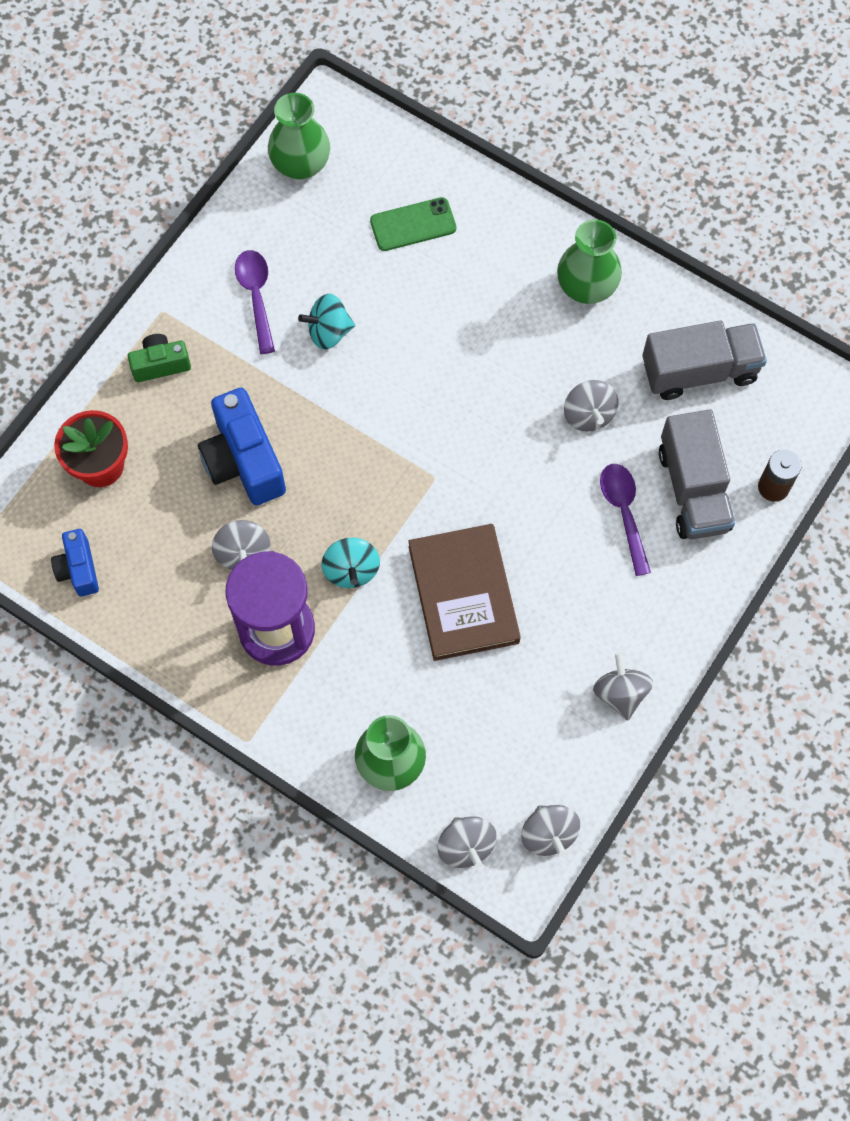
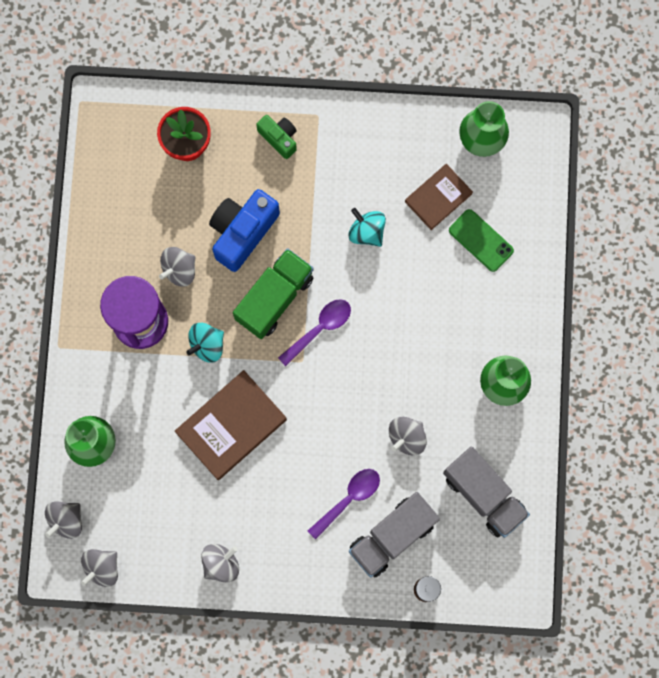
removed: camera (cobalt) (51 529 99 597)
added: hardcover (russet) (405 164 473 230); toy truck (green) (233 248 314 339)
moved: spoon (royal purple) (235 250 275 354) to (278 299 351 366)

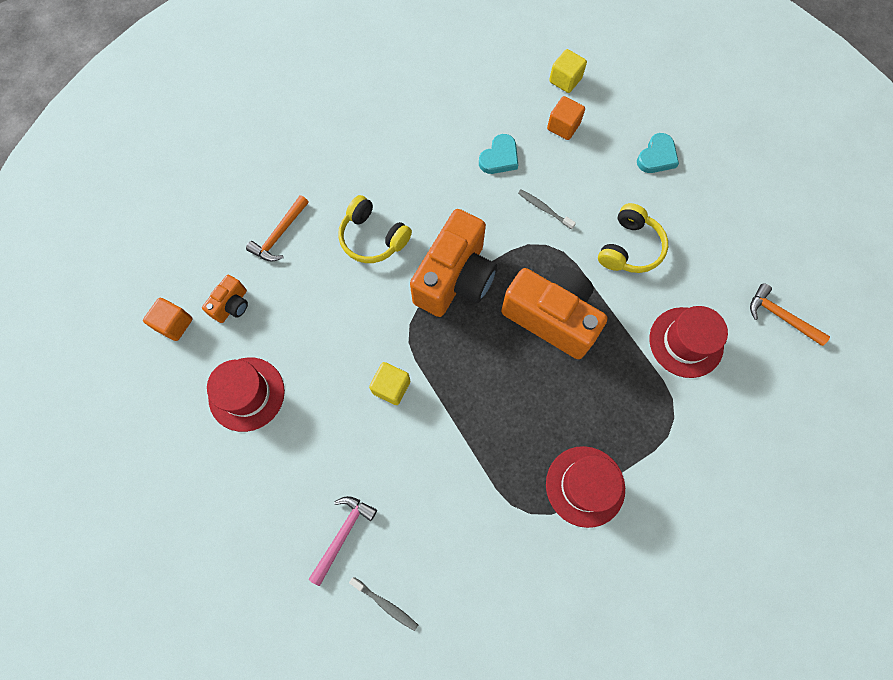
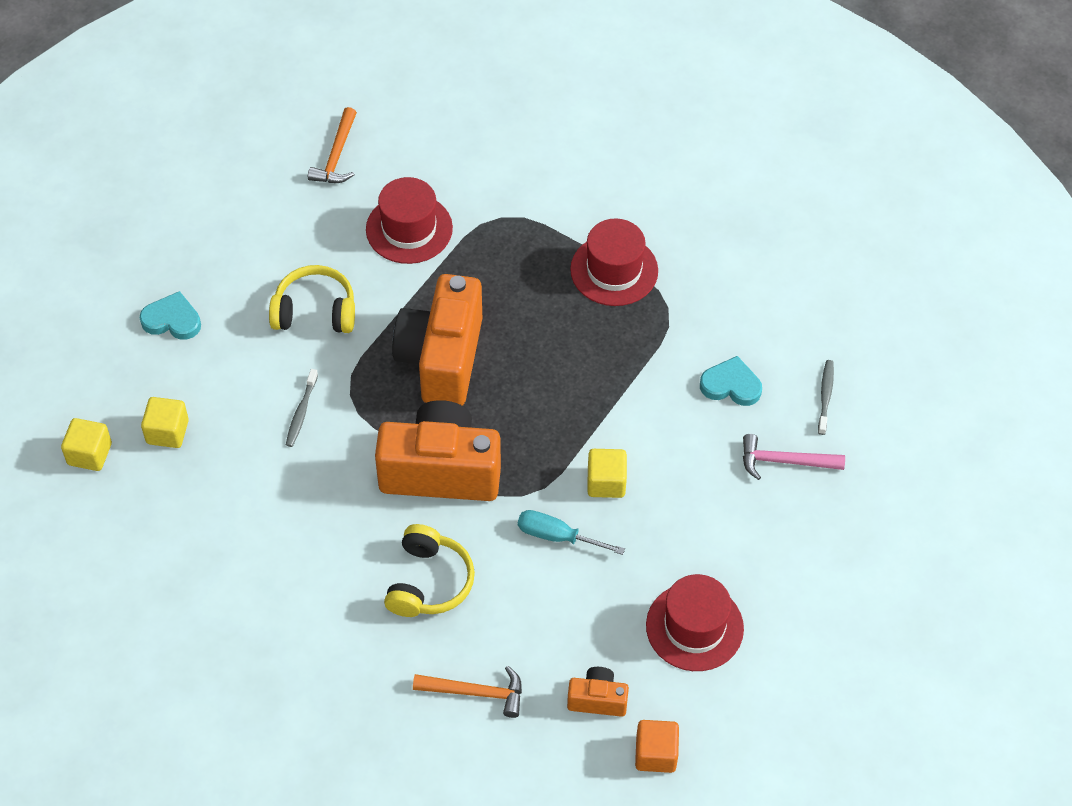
added: hand screwdriver (aqua) (518 510 625 555)
moved: heart (aqua) (479 134 518 174) to (700 356 762 406)
recoloured: solid cube (bright orange) (547 96 585 140) to solid cube (golden) (141 397 189 448)

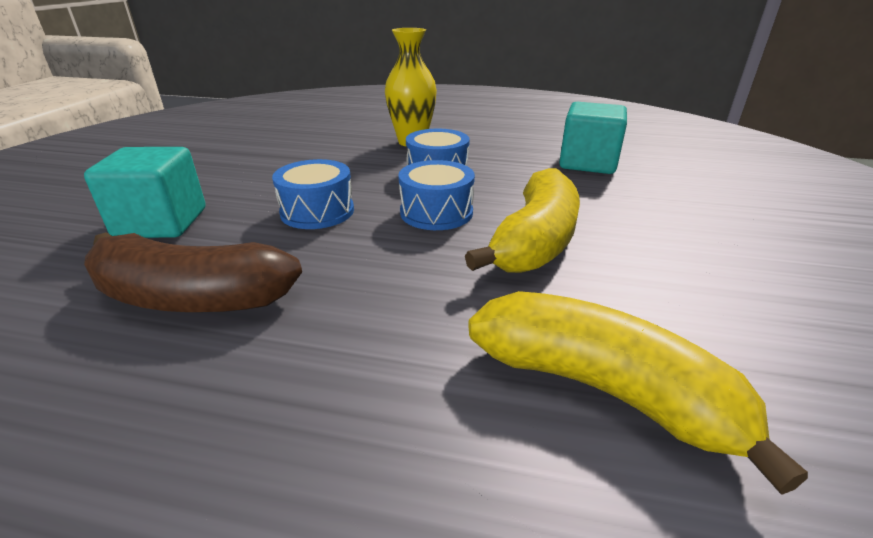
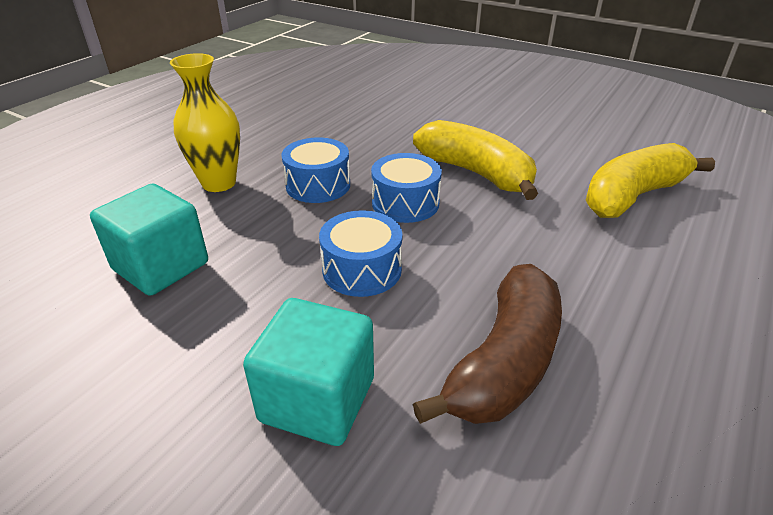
moved: solid cube (aqua) (559 102 627 174) to (90 184 208 296)

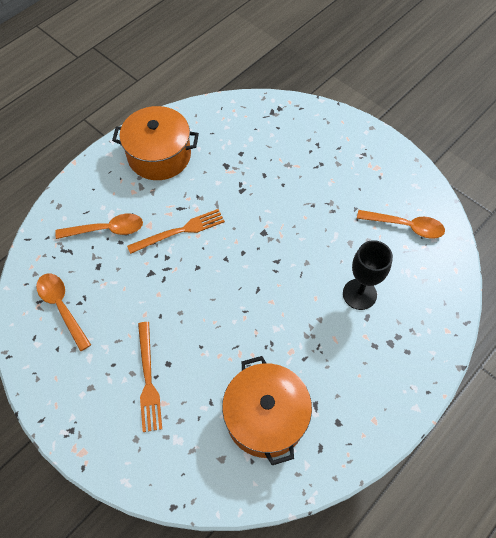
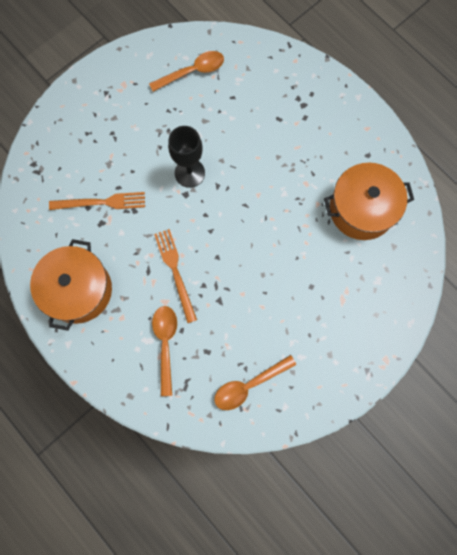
moved: chalice (black) (343 240 393 310) to (168 126 205 188); dinner fork (bright orange) (138 322 162 432) to (49 192 145 210)
turned: spoon (bright orange) (357 210 445 239) = (149 51 224 92) 45 degrees clockwise

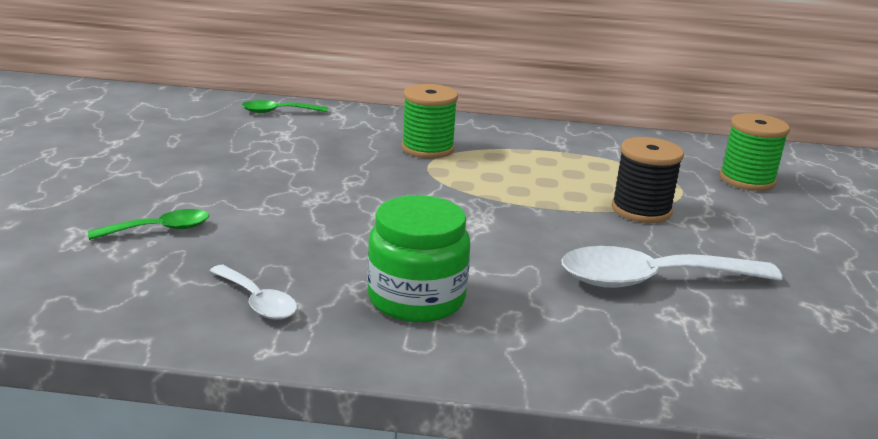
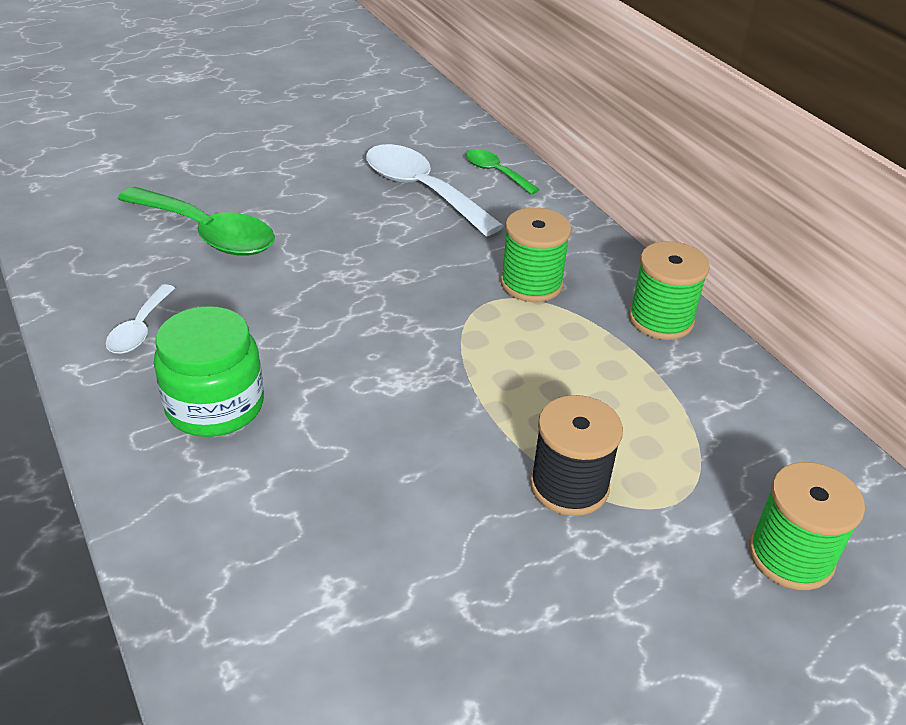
added: reel of thread (green) (629 241 710 340)
moved: spoon (snow-white) (561 246 782 288) to (366 144 503 236)
resized: spoon (green) (88 209 209 240) = (118 187 275 256) x1.88

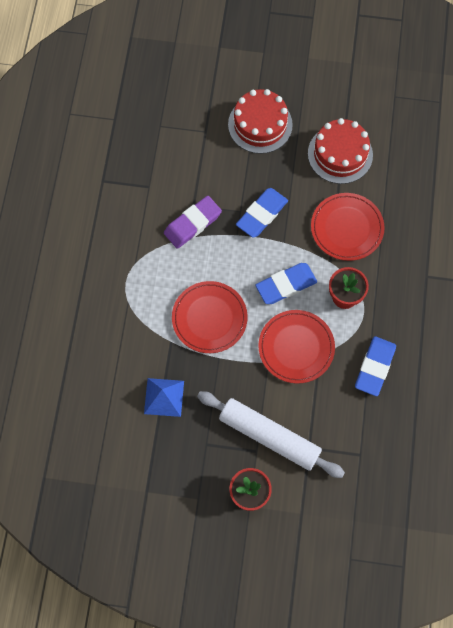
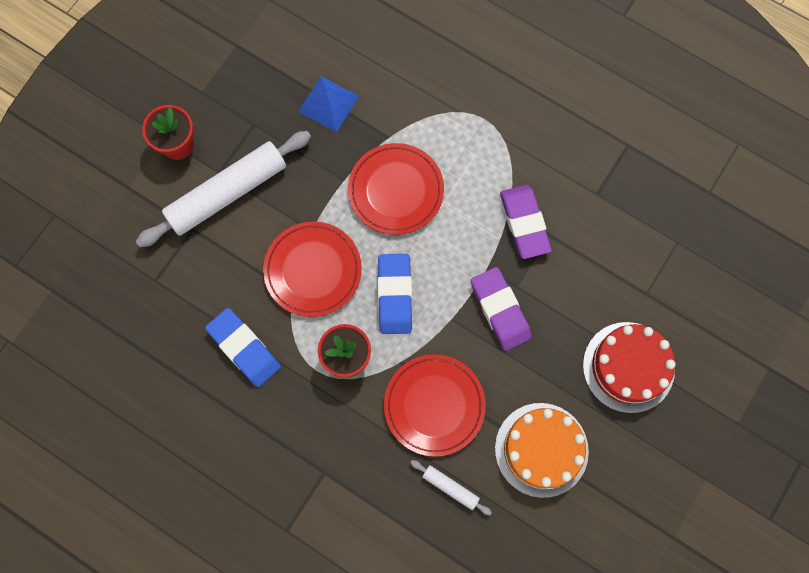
added: rolling pin (snow-white) (410 460 492 515)
recoloured: gateau (scarlet) (308 118 373 184) to gateau (bright orange) (495 403 589 498); pencil eraser (cobalt) (236 188 288 238) to pencil eraser (royal purple) (471 267 532 351)

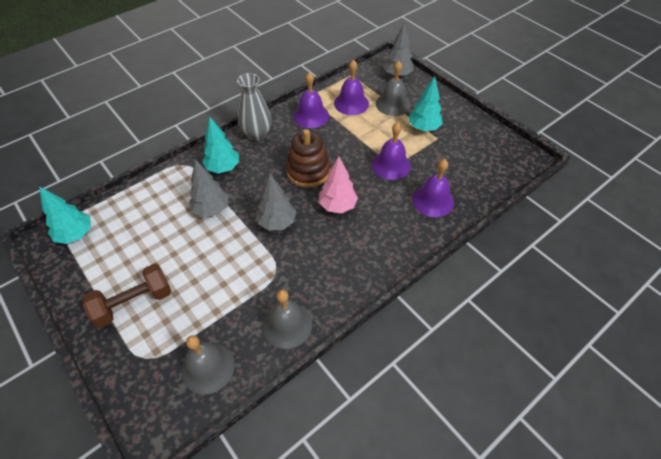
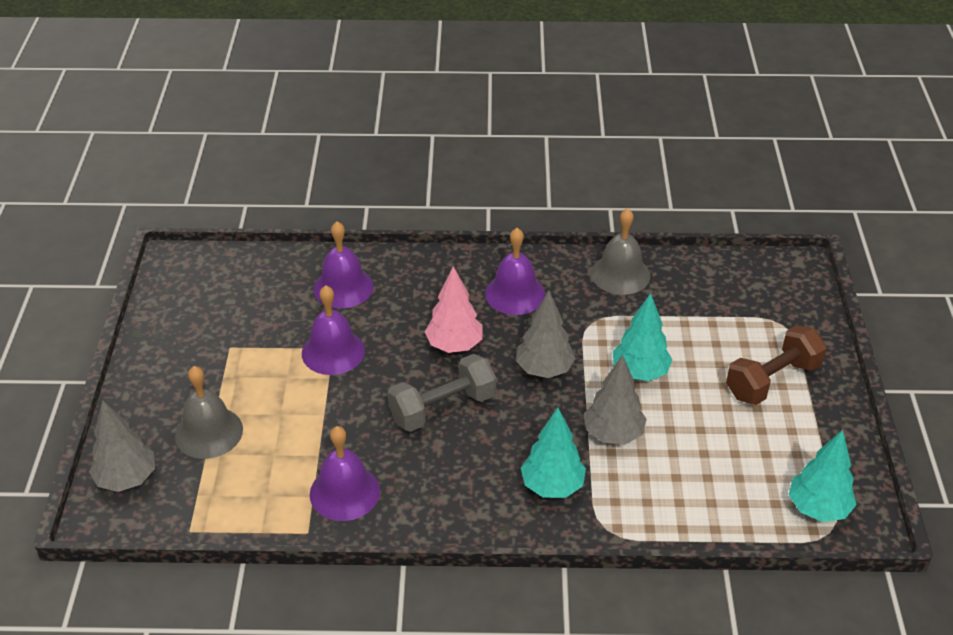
removed: flower vase (grey) (237 73 272 141); hand bell (grey) (182 335 234 394)
moved: hand bell (royal purple) (334 60 369 115) to (485 228 545 315); fir tree (aqua) (408 76 443 131) to (613 293 673 381)
replaced: stacking toy (russet) (286 129 331 188) to dumbbell (grey) (388 354 496 432)
turned: dumbbell (russet) (83 264 171 328) = (726 325 827 405) 45 degrees counterclockwise

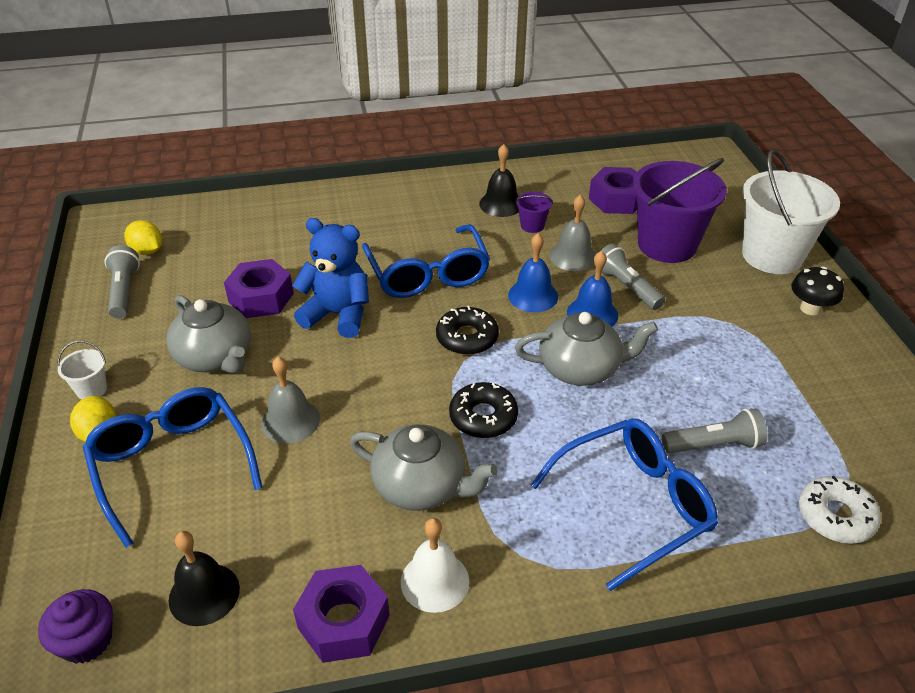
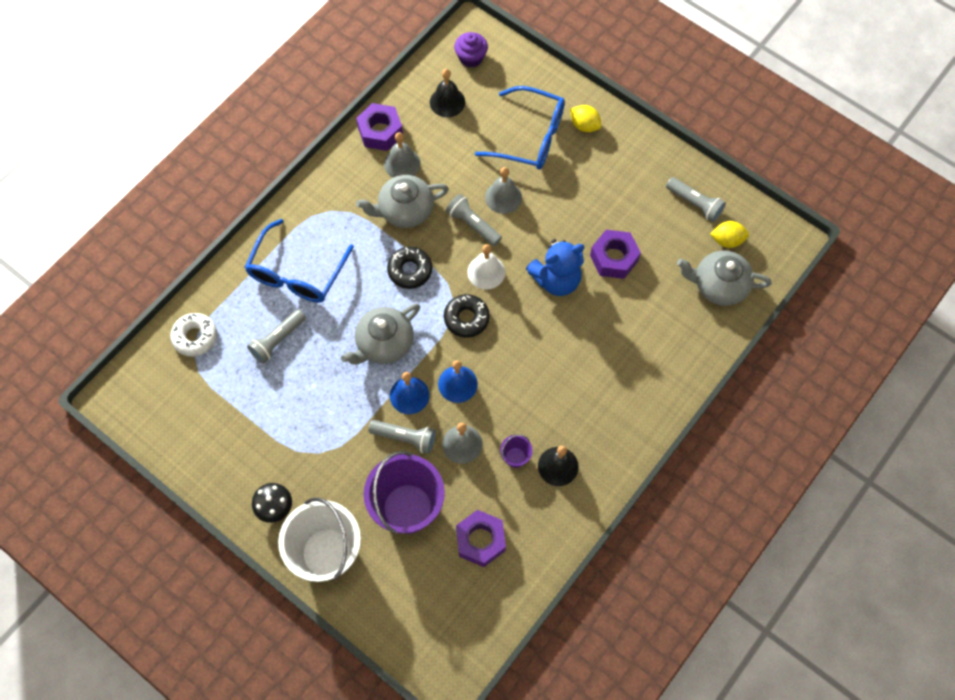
removed: spectacles (cobalt) (362 224 490 298); sand bucket (snow-white) (57 341 107 400)
added: hand bell (grey) (384 132 421 177); pocket torch (grey) (446 194 502 246)
moved: tea pot (grey) (166 295 251 373) to (677 250 772 306); hand bell (snow-white) (401 518 469 613) to (467 244 505 290)

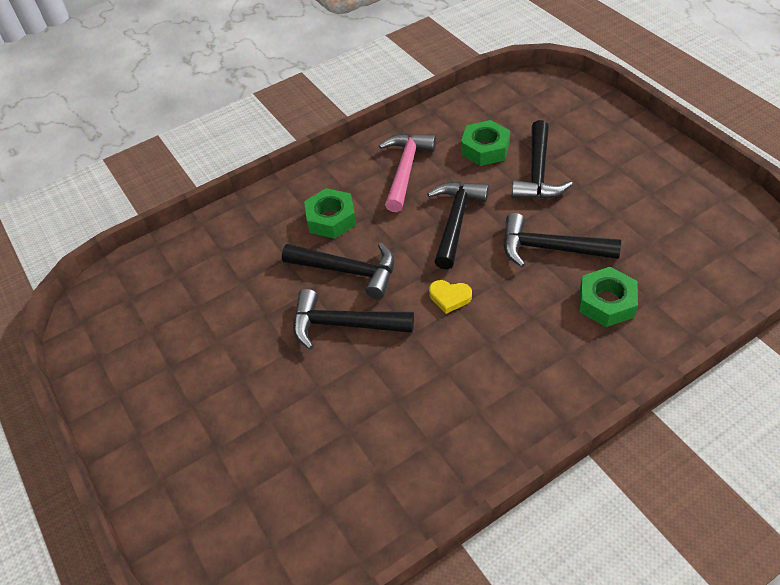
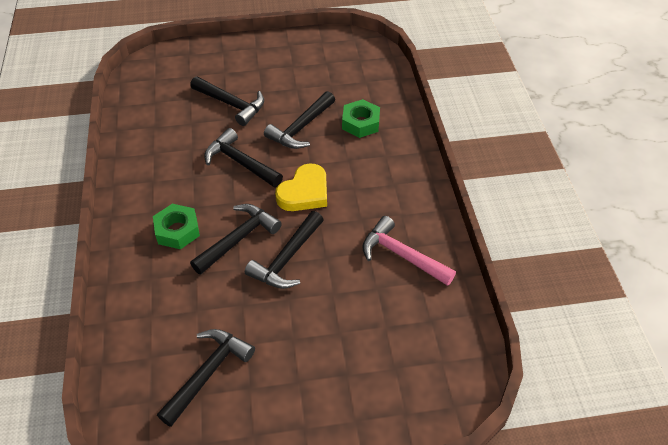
removed: hexagon nut (green) (461 120 510 166)
added: claw hammer (black) (157 329 255 427)
moved: claw hammer (pink) (379 133 436 212) to (362 216 456 286)
resized: heart (golden) (429 280 472 314) = (275 163 327 211) x1.84

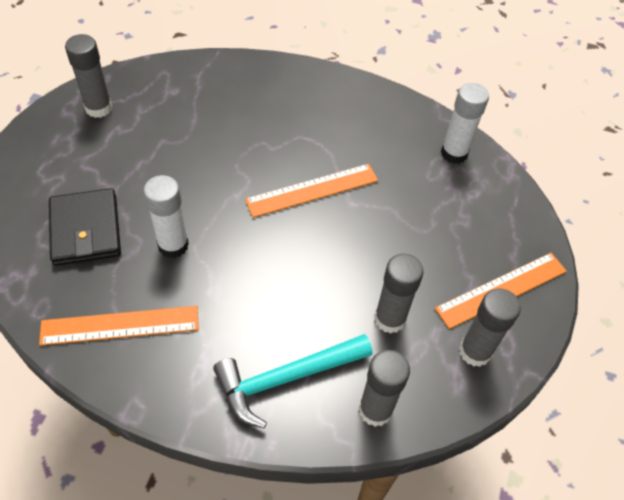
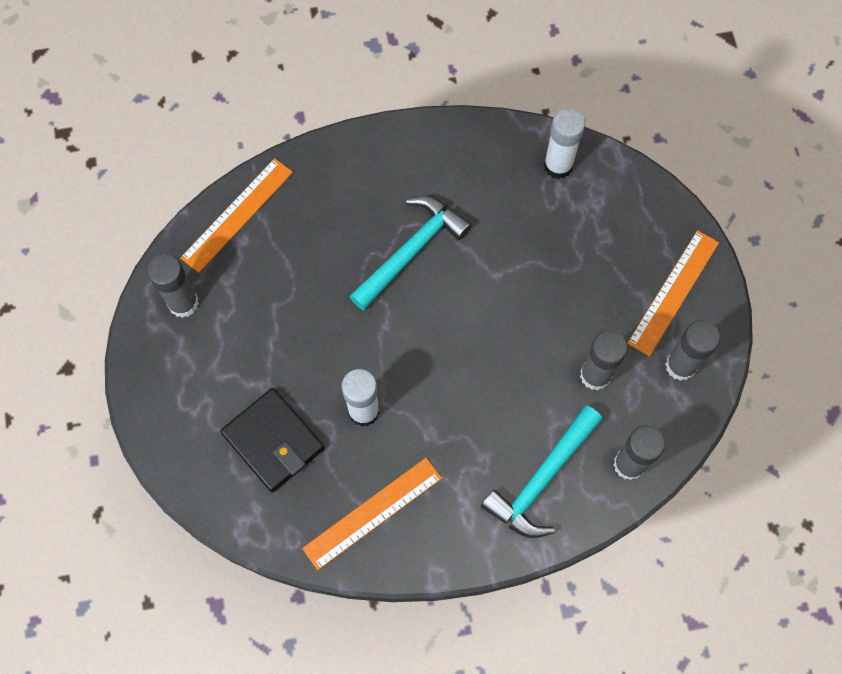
added: claw hammer (aqua) (349 196 472 311)
moved: ruler (bright orange) (245 164 378 218) to (180 158 293 273)

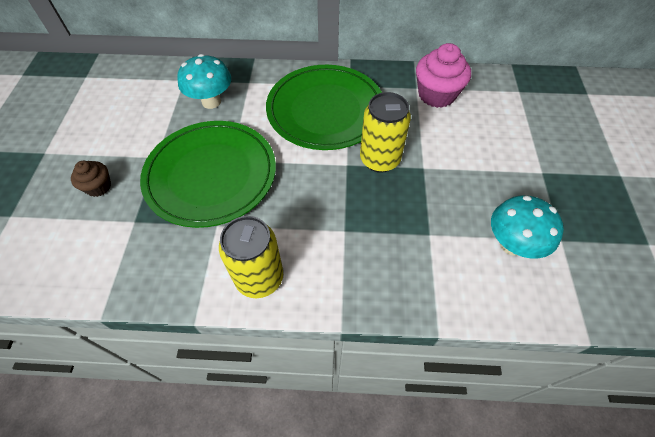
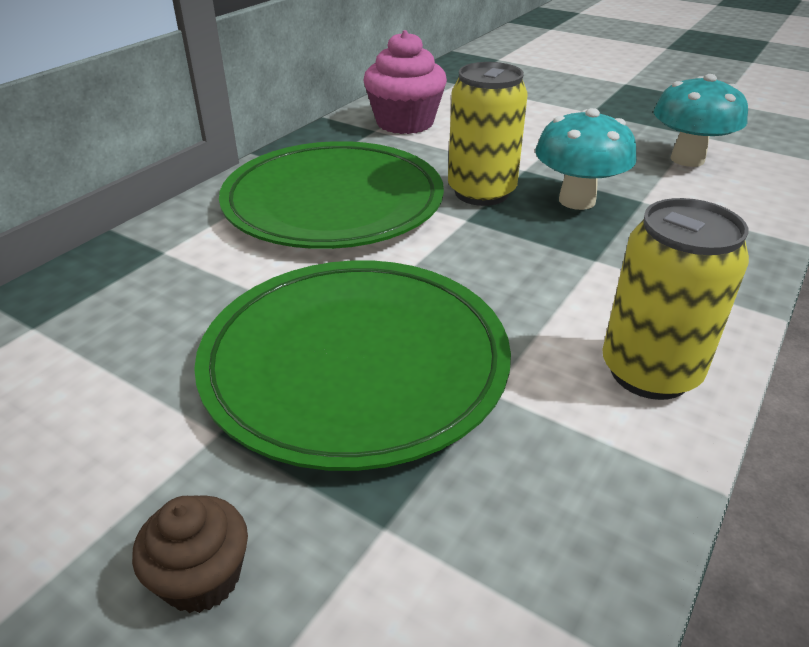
moved: toadstool (aqua) (177 54 231 109) to (535 108 637 210)

